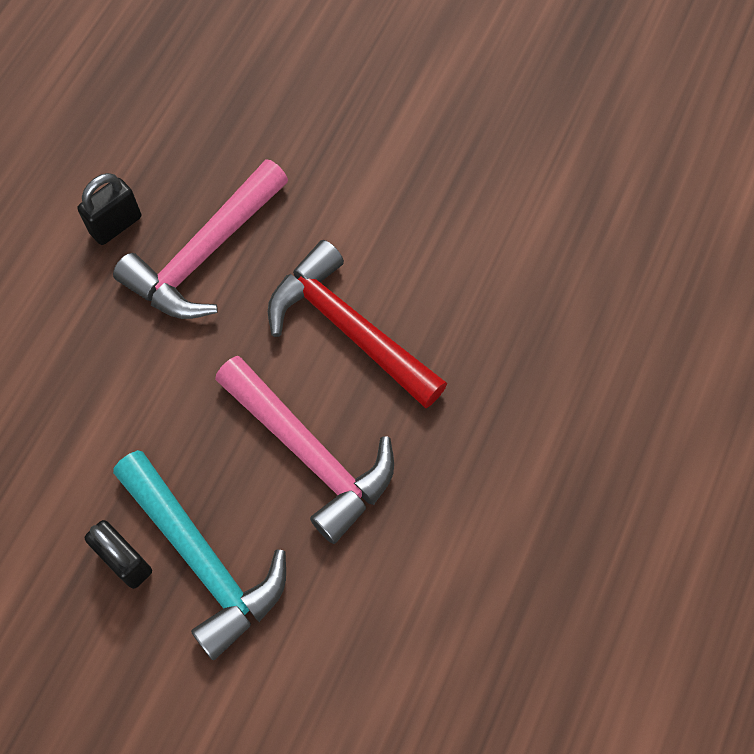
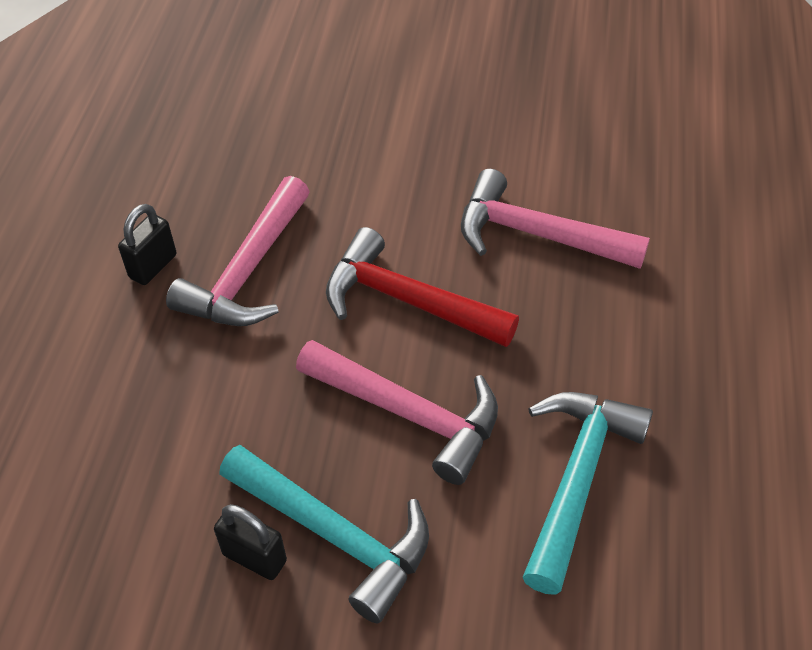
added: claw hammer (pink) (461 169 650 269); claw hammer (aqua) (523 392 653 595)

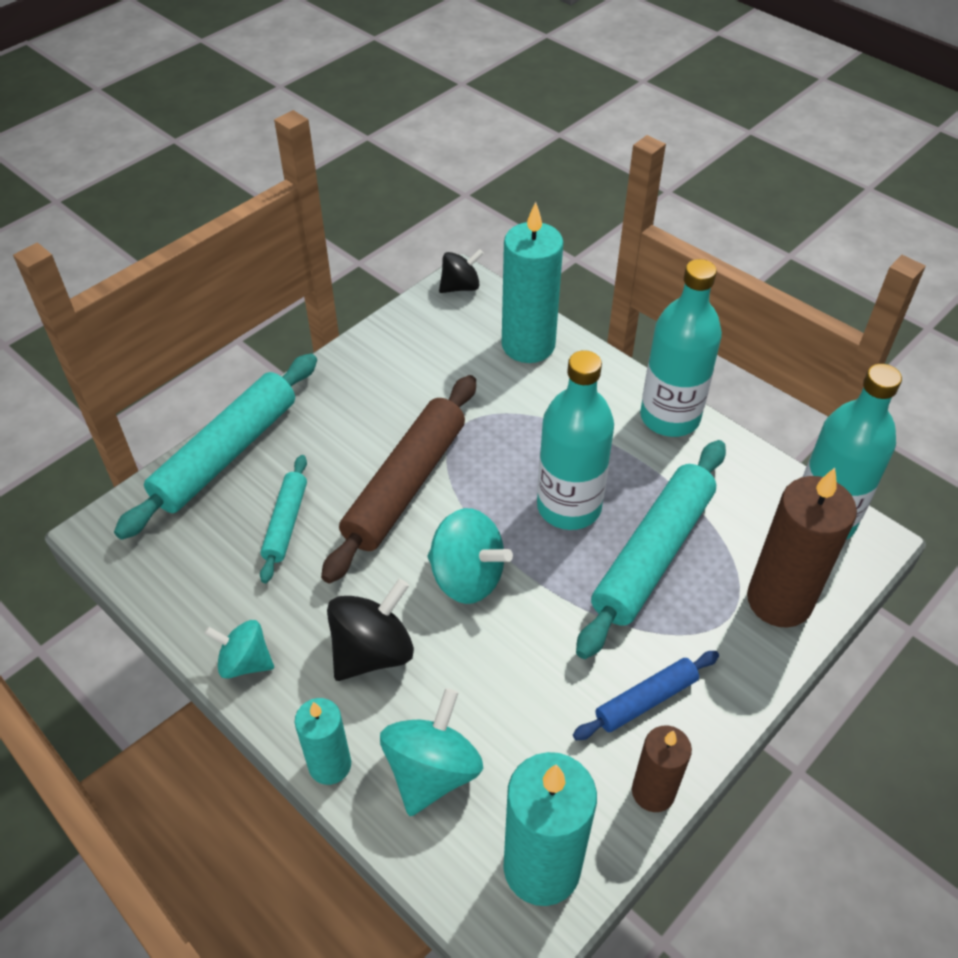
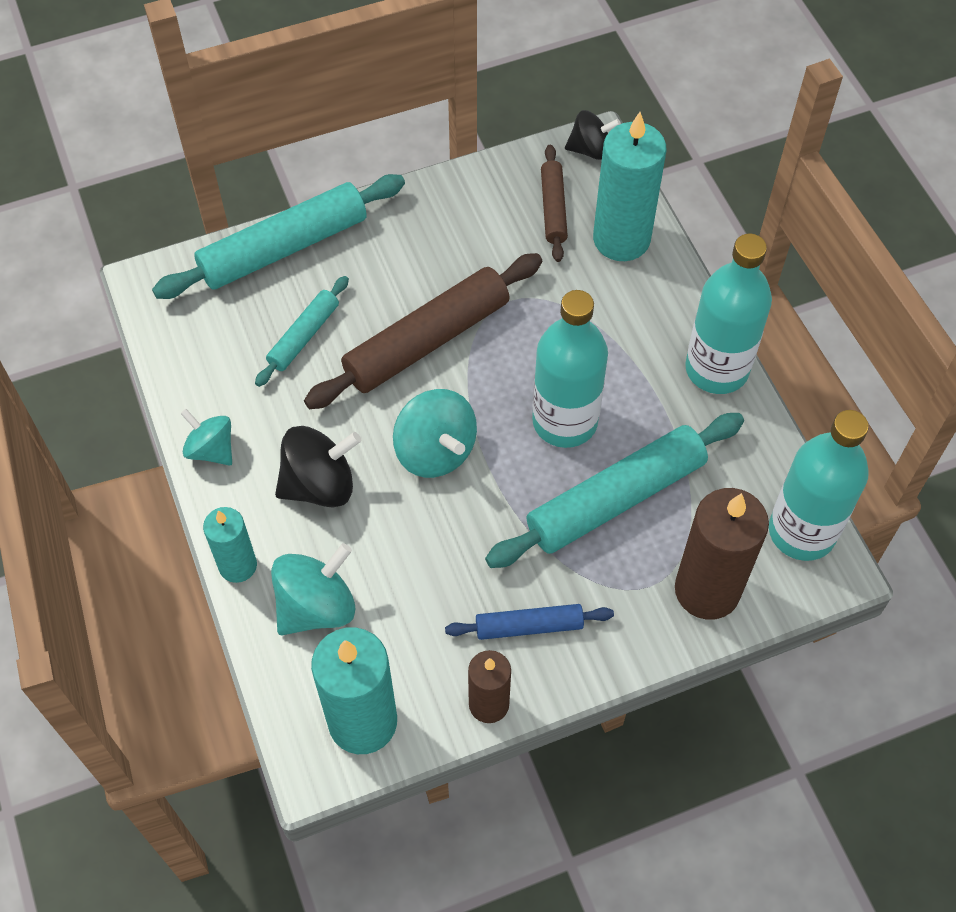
added: rolling pin (russet) (541 145 568 262)

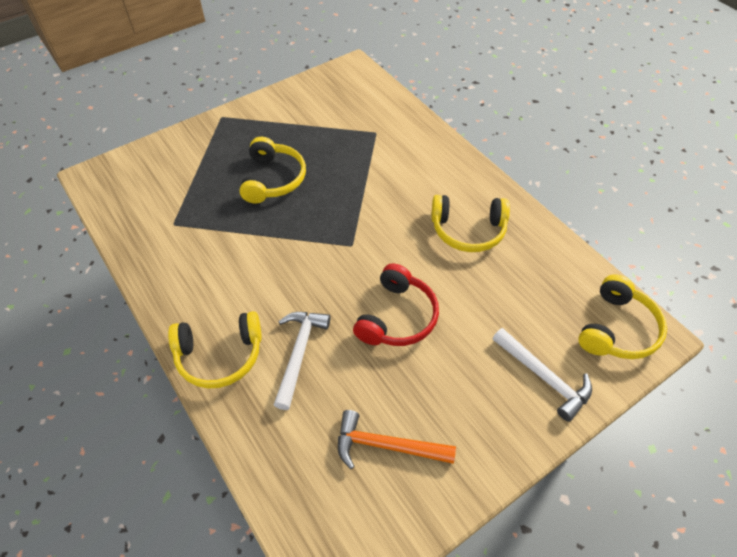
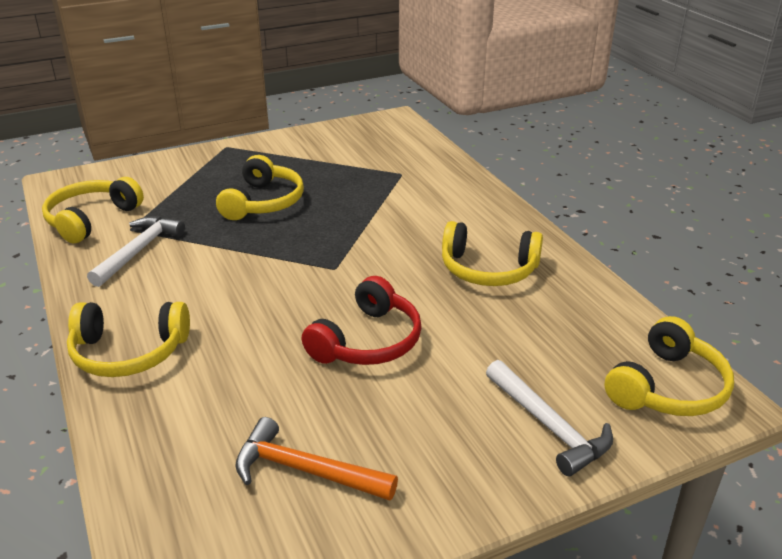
added: over-ear headphones (golden) (42 177 144 243)
moved: claw hammer (snow-white) (274 312 330 410) to (87 217 185 287)

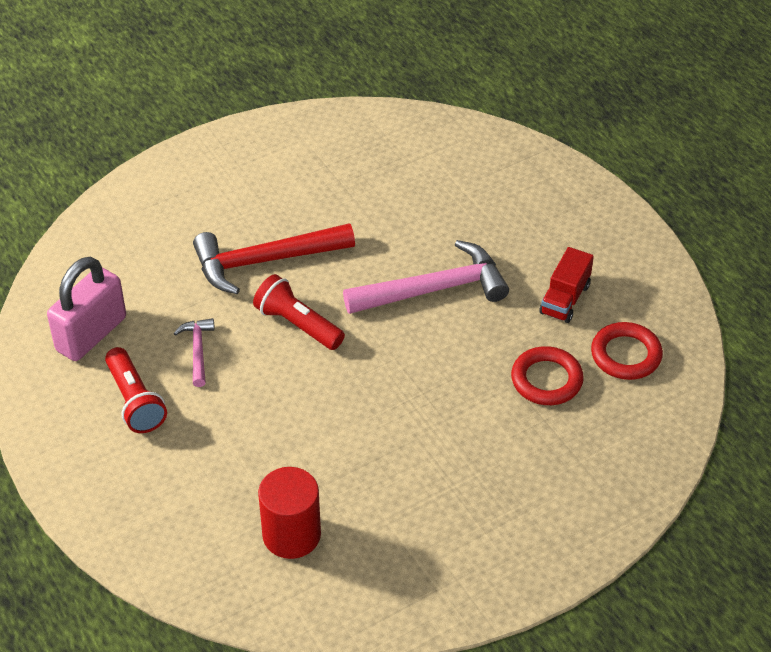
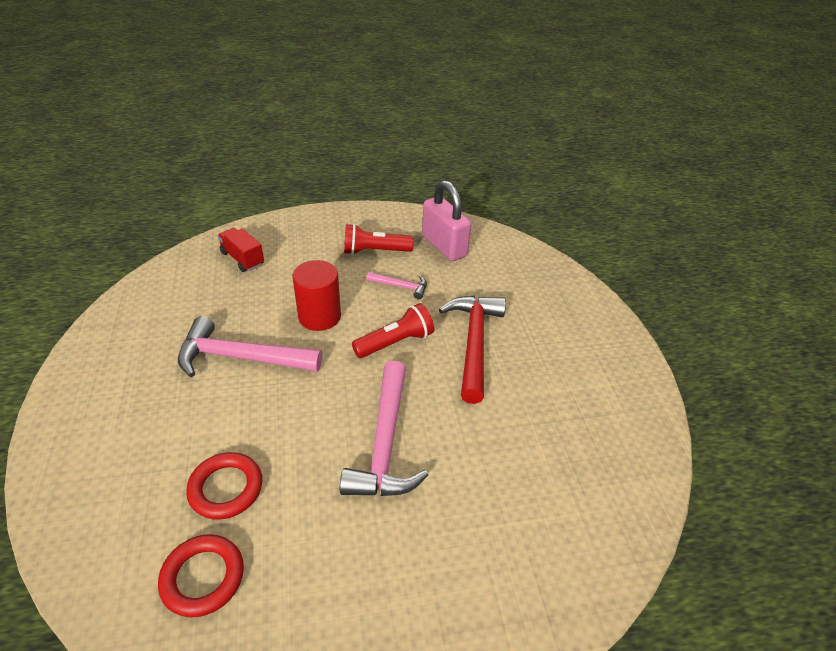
added: claw hammer (pink) (178 316 322 377)
moved: toy truck (scarlet) (539 247 594 323) to (217 228 264 272); cylinder (scarlet) (258 467 321 559) to (293 260 341 331)

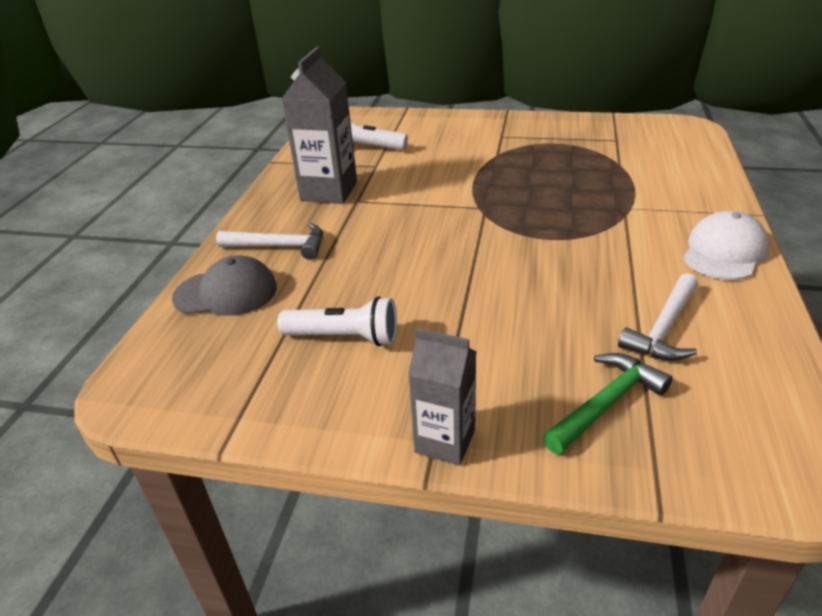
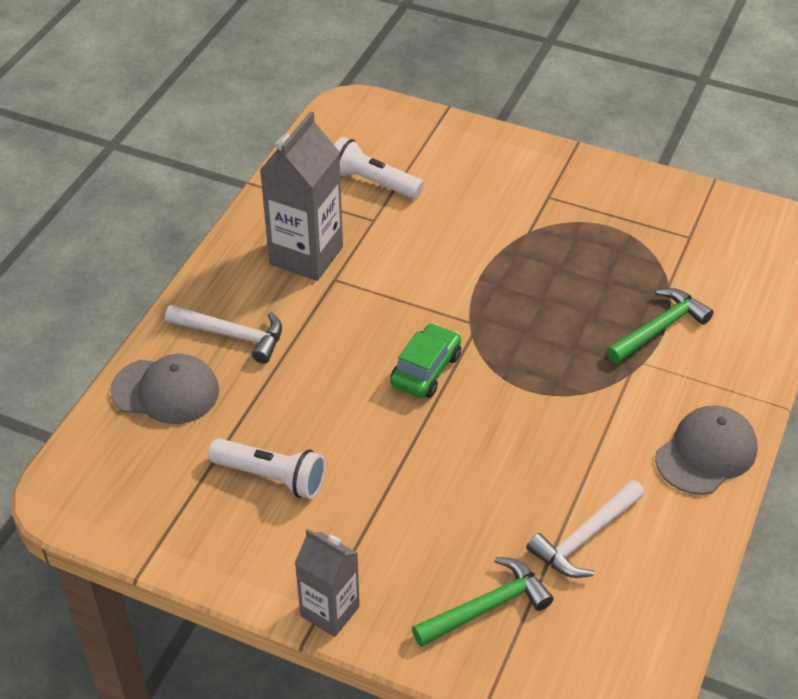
added: claw hammer (green) (606 288 714 364); automobile (green) (390 323 461 398)
recoloured: cap (snow-white) (683 211 769 280) to cap (grey) (655 405 757 495)

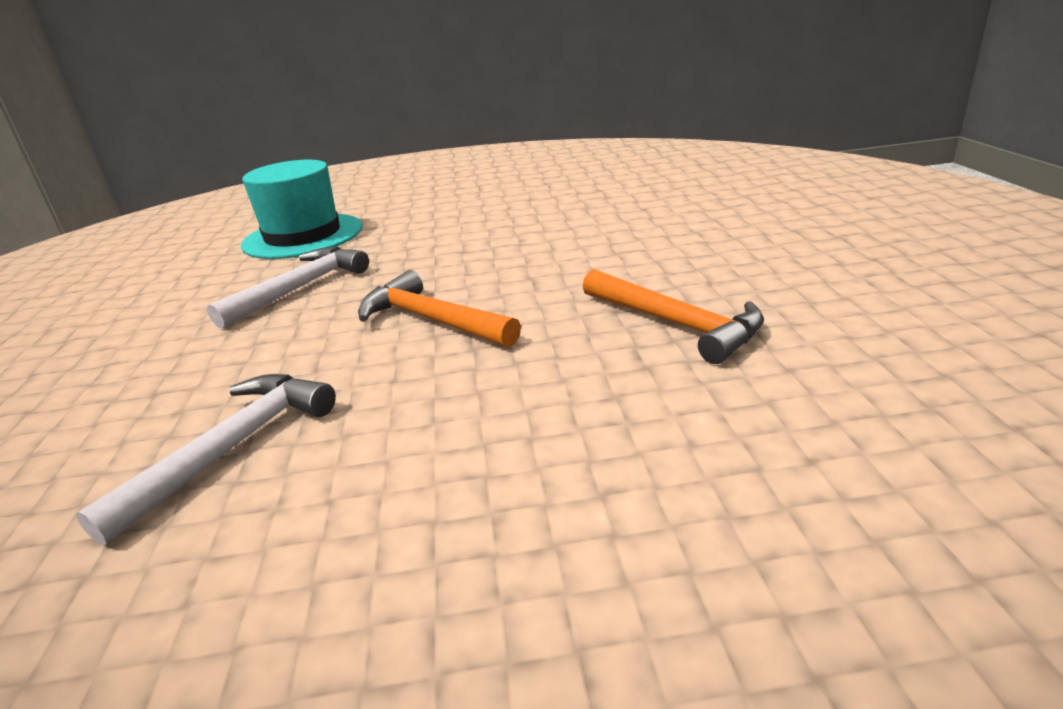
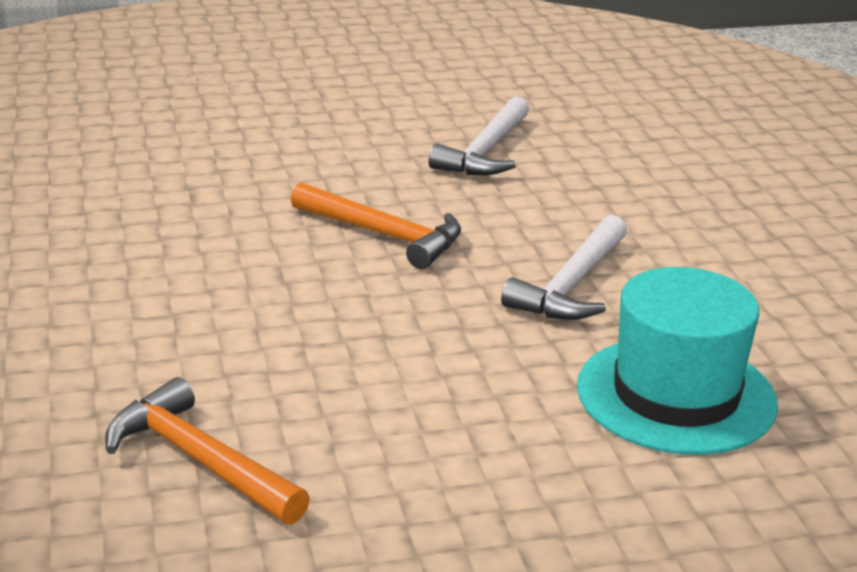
moved: claw hammer (bright orange) (583 269 764 364) to (105 377 310 524)

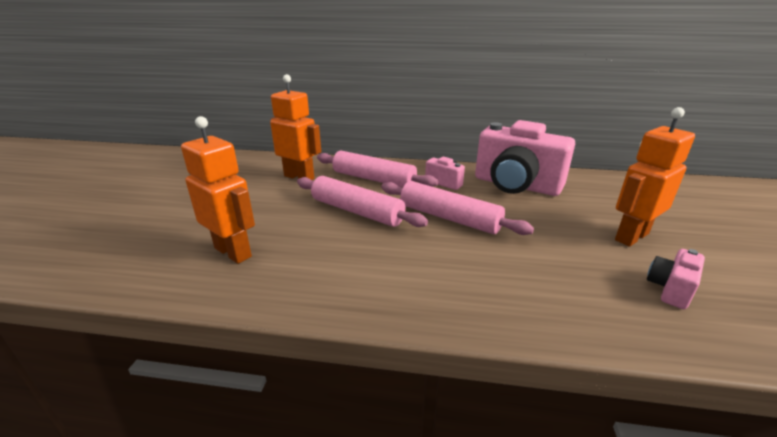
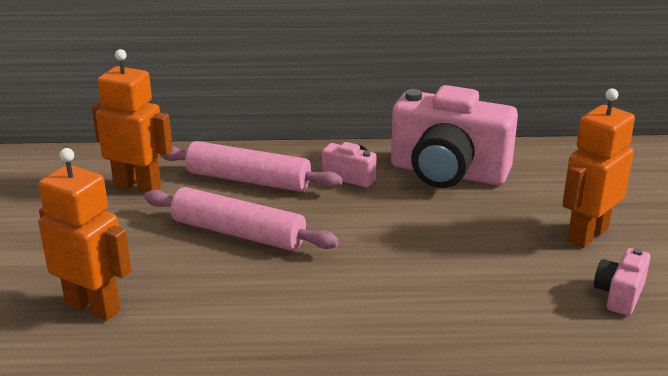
removed: rolling pin (pink) (381 181 534 235)

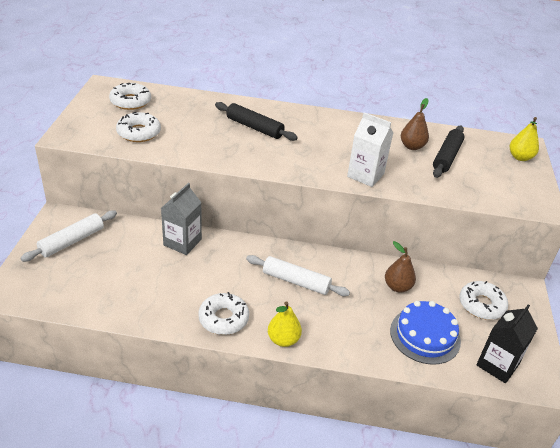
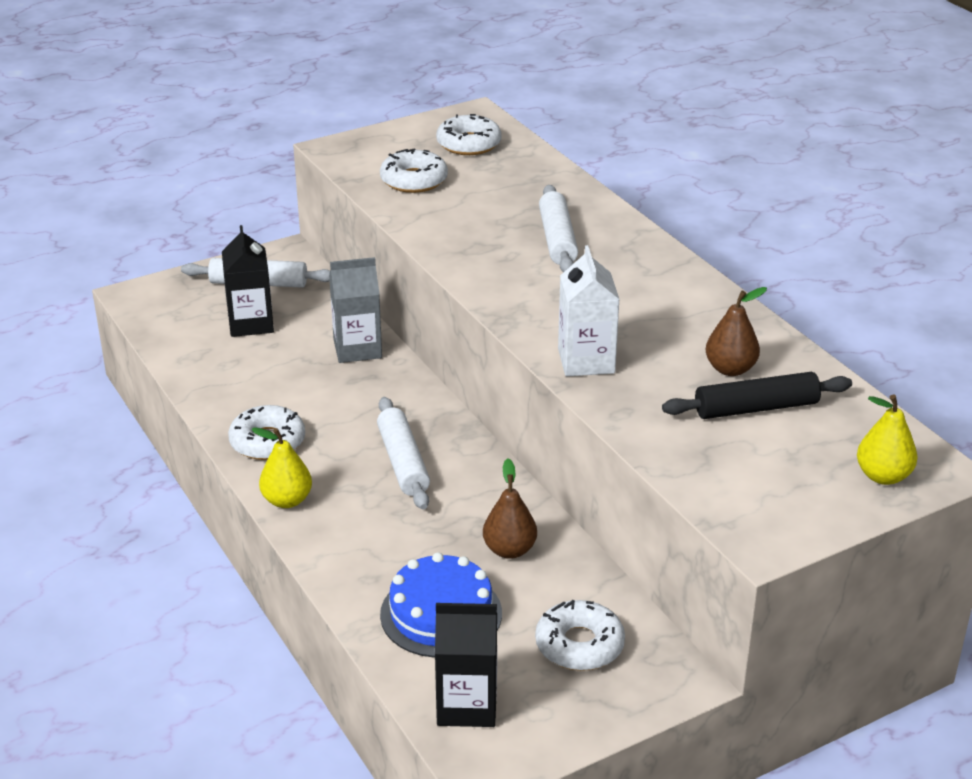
added: juice carton (black) (222 225 274 337)
recoloured: rolling pin (black) (215 102 298 141) to rolling pin (snow-white) (539 185 578 272)

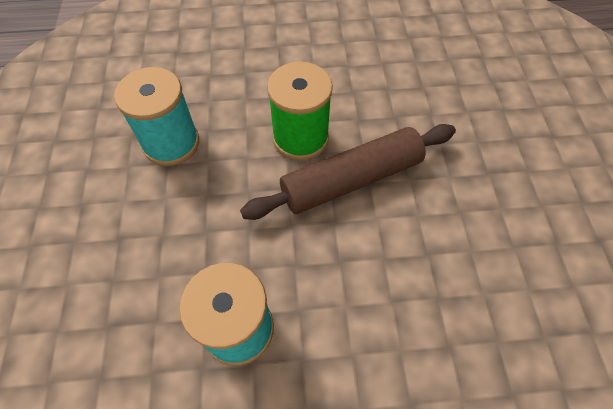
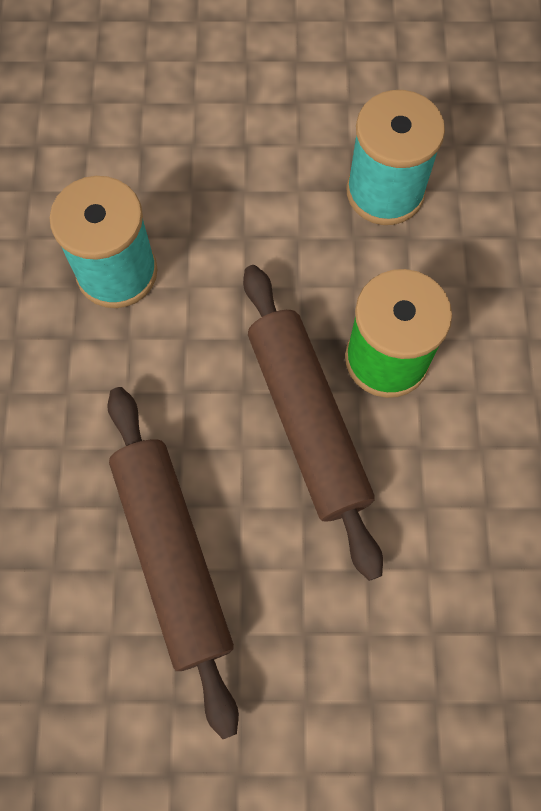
added: rolling pin (russet) (107 387 239 739)

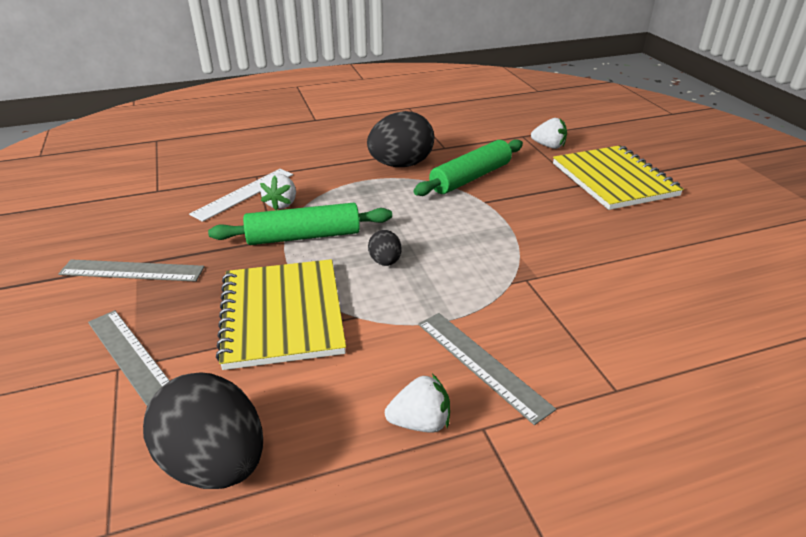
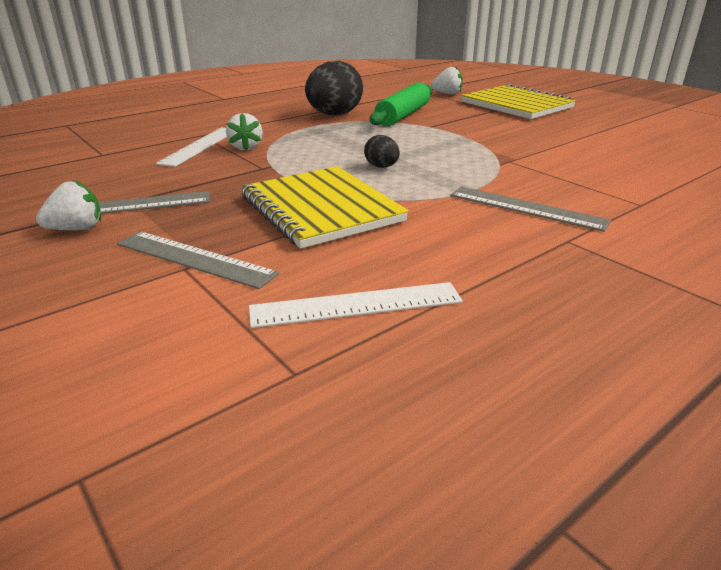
removed: rolling pin (green) (208 203 392 245)
moved: strawberry (snow-white) (385 374 450 433) to (36 180 101 230)
replaced: egg shape (black) (143 372 263 489) to ruler (snow-white) (249 282 463 328)

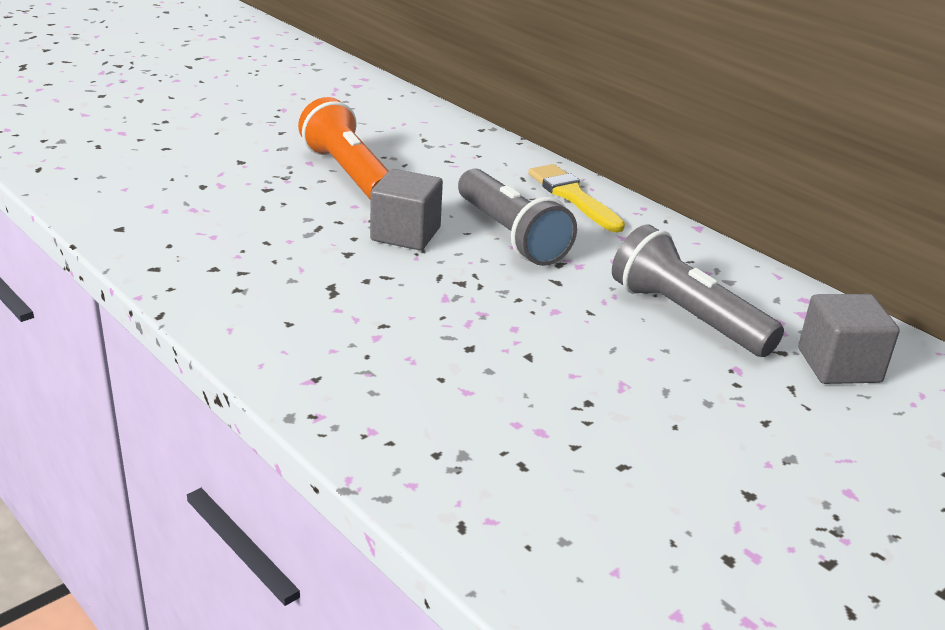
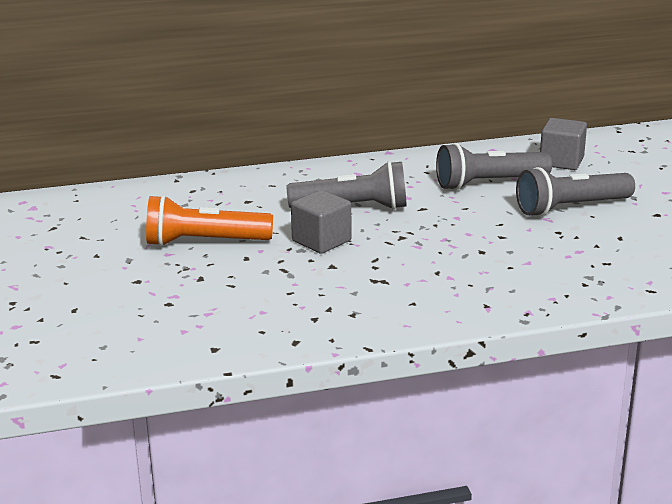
removed: paintbrush (golden) (528 164 625 232)
added: pocket torch (grey) (516 167 635 217)

